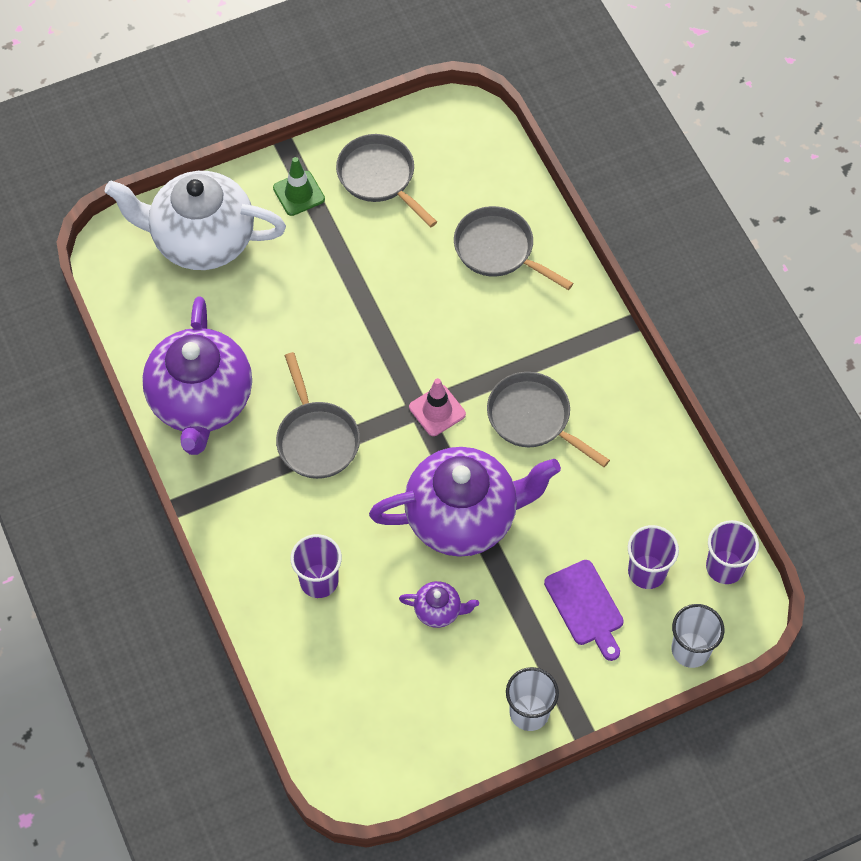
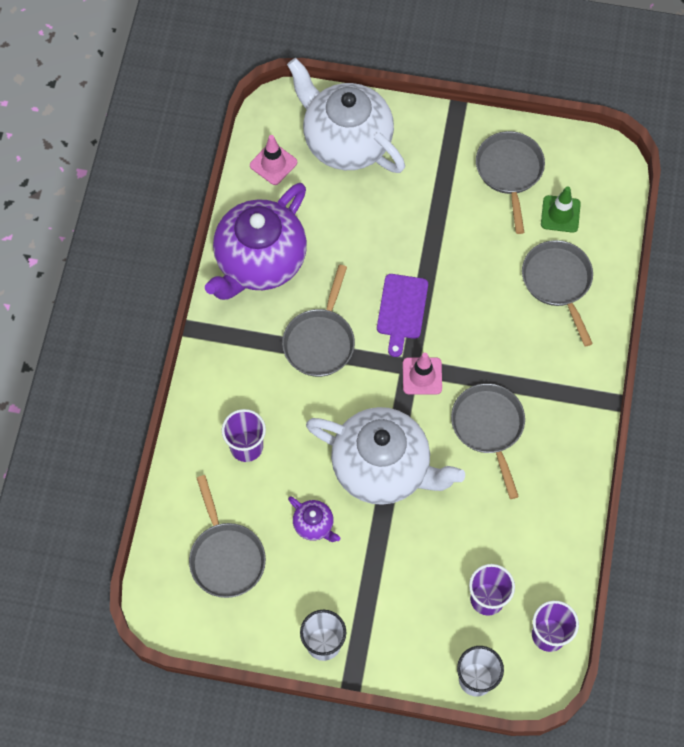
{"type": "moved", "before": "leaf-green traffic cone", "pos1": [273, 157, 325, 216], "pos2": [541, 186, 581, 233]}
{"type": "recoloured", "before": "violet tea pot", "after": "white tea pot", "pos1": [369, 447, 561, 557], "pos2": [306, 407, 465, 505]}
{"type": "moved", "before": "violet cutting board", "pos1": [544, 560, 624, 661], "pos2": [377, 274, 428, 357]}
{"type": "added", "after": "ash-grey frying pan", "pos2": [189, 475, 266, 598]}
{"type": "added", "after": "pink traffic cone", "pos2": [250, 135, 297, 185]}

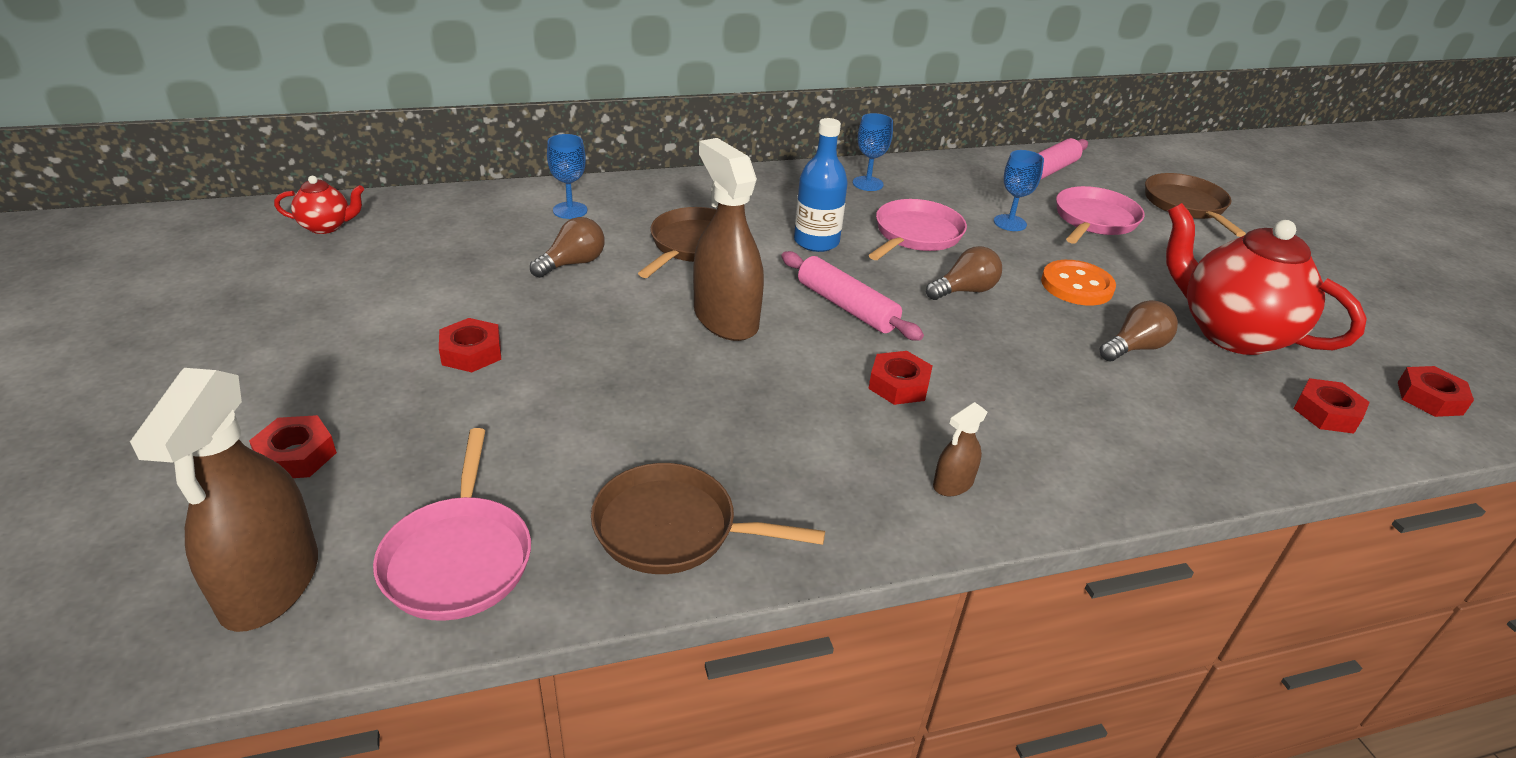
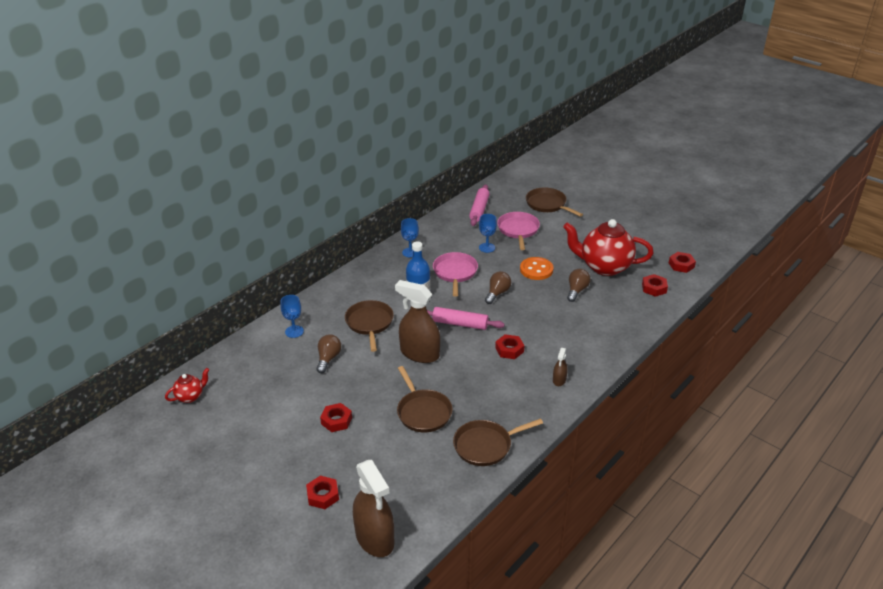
{"type": "removed", "before": "pink frying pan", "pos1": [373, 428, 531, 621]}
{"type": "added", "after": "russet frying pan", "pos2": [397, 366, 453, 432]}

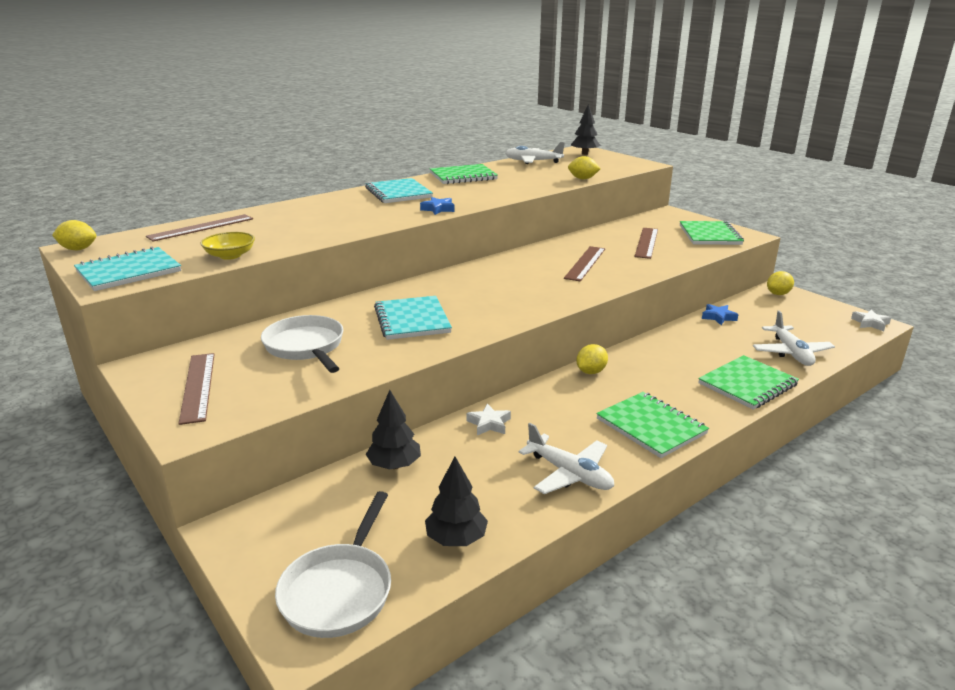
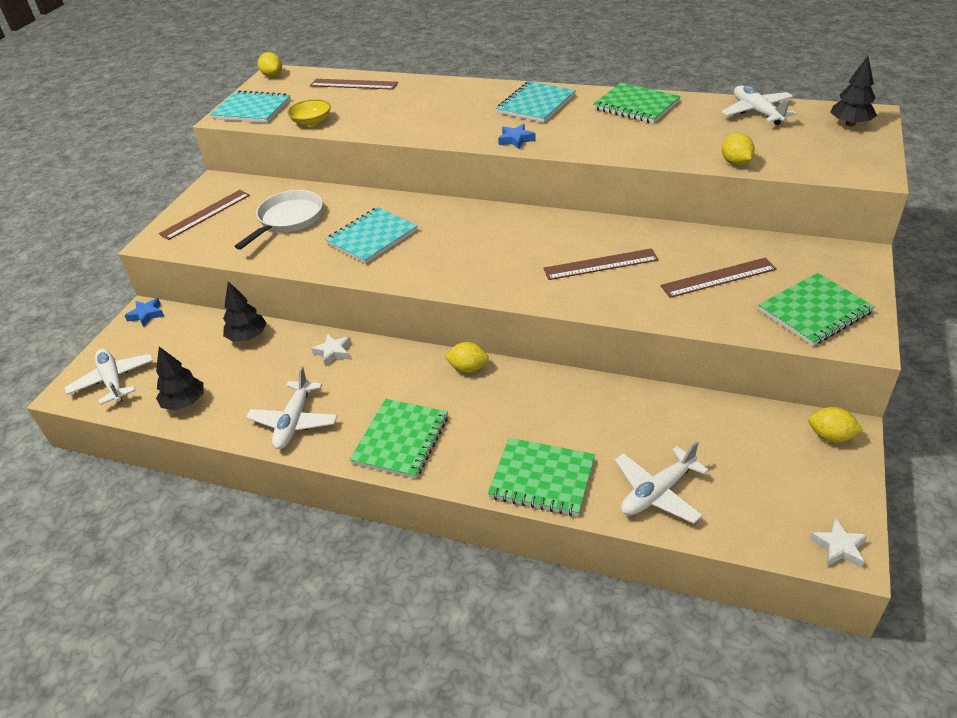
{"type": "replaced", "before": "white frying pan", "after": "white plane", "pos1": [275, 491, 391, 638], "pos2": [65, 349, 153, 405]}
{"type": "moved", "before": "royal blue star shape", "pos1": [702, 304, 738, 325], "pos2": [124, 298, 164, 327]}

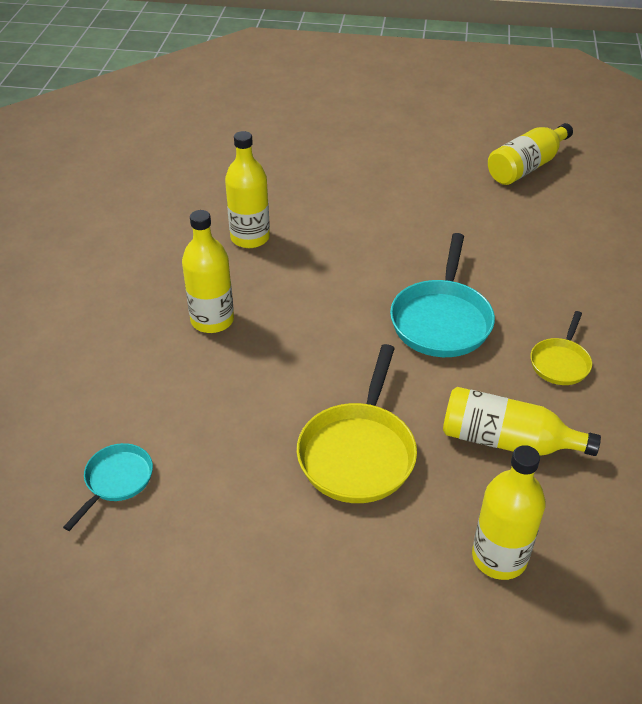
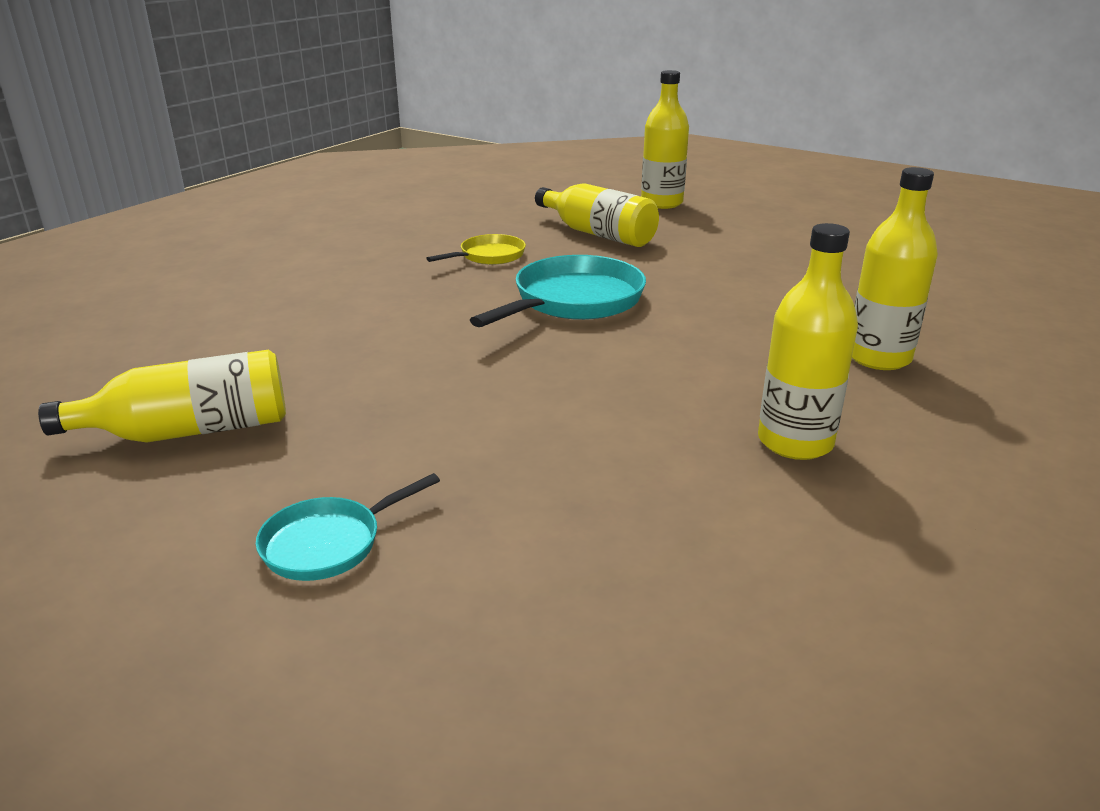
{"type": "moved", "before": "turquoise frying pan", "pos1": [63, 443, 153, 531], "pos2": [256, 473, 440, 581]}
{"type": "removed", "before": "bright yellow frying pan", "pos1": [297, 344, 417, 503]}

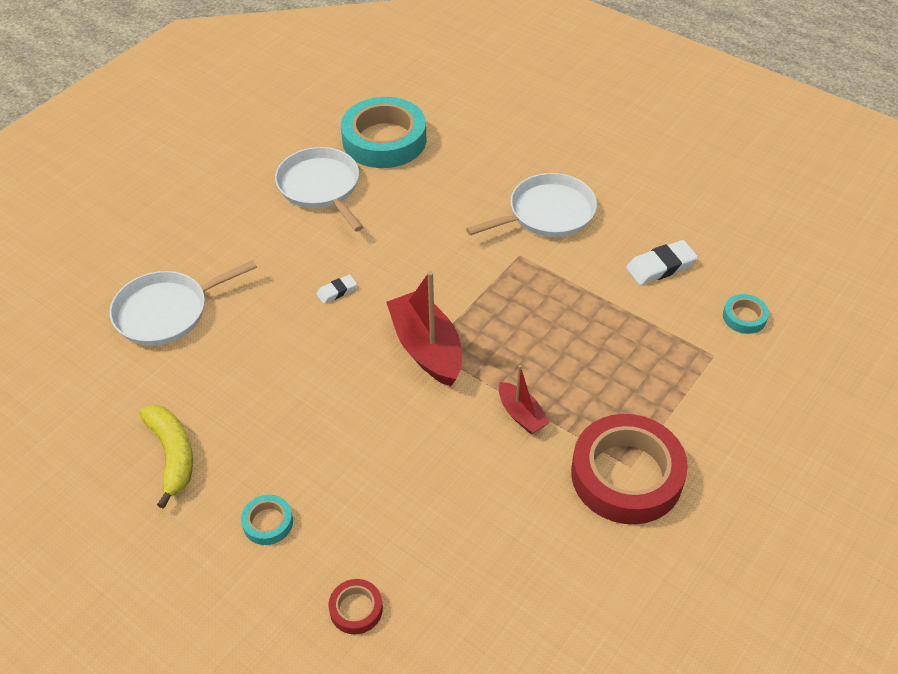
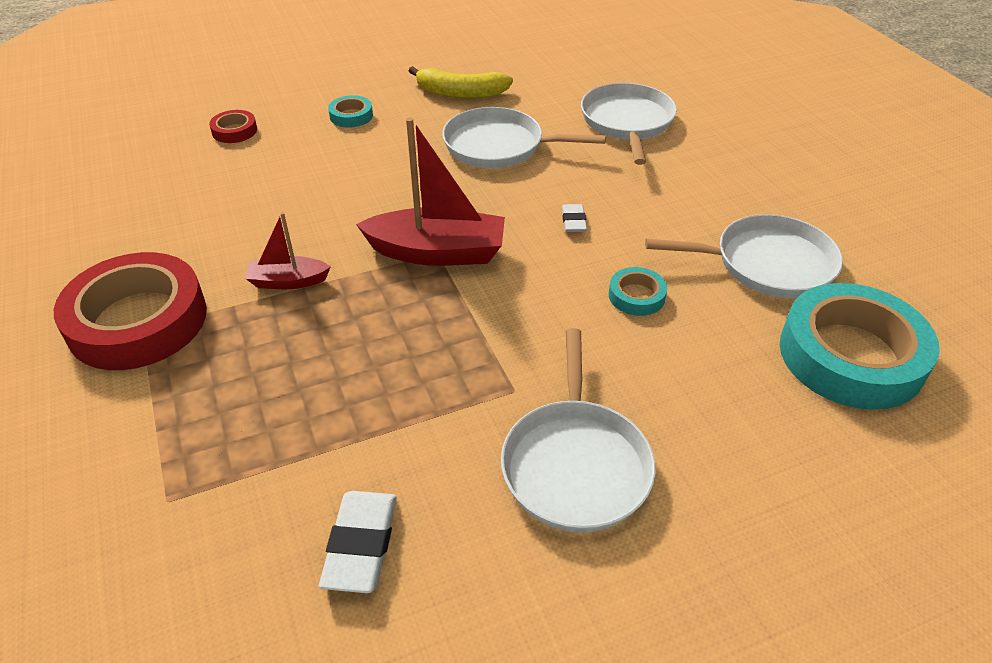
{"type": "moved", "before": "turquoise sticky tape", "pos1": [723, 294, 769, 334], "pos2": [609, 267, 667, 316]}
{"type": "added", "after": "white frying pan", "pos2": [442, 107, 606, 168]}

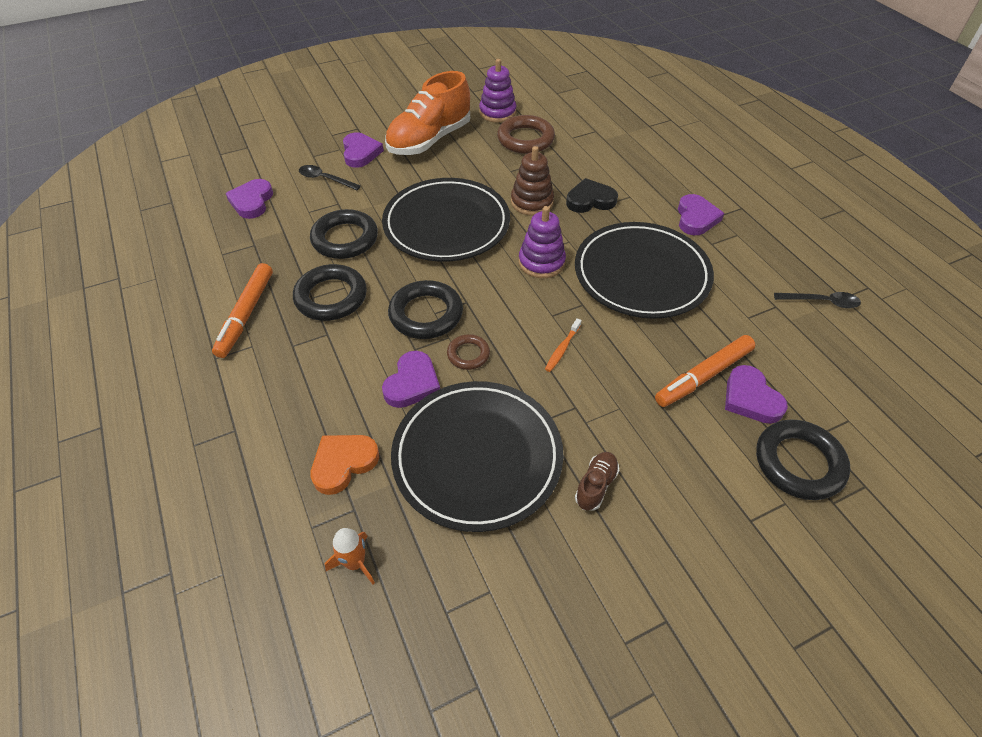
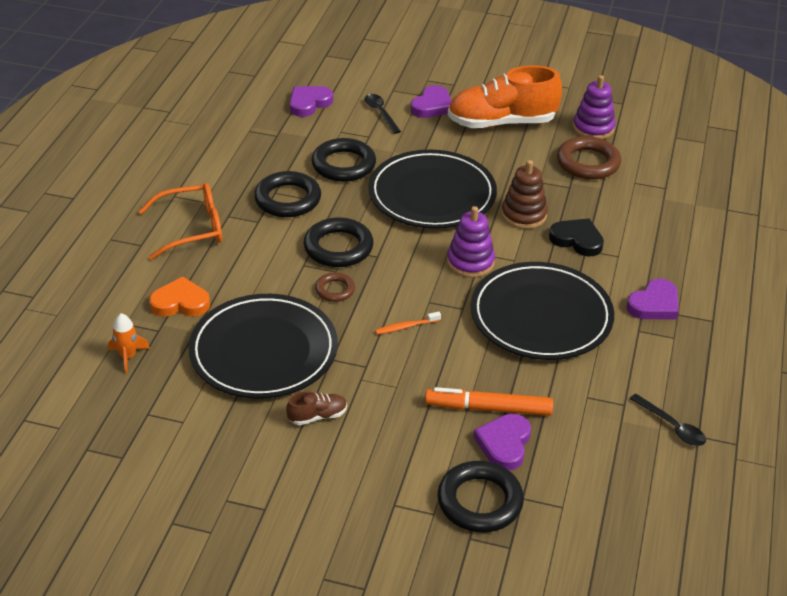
{"type": "removed", "before": "bright orange marker pen", "pos1": [212, 263, 273, 358]}
{"type": "removed", "before": "violet heart", "pos1": [382, 351, 440, 408]}
{"type": "added", "after": "bright orange eyeglasses", "pos2": [138, 183, 222, 260]}

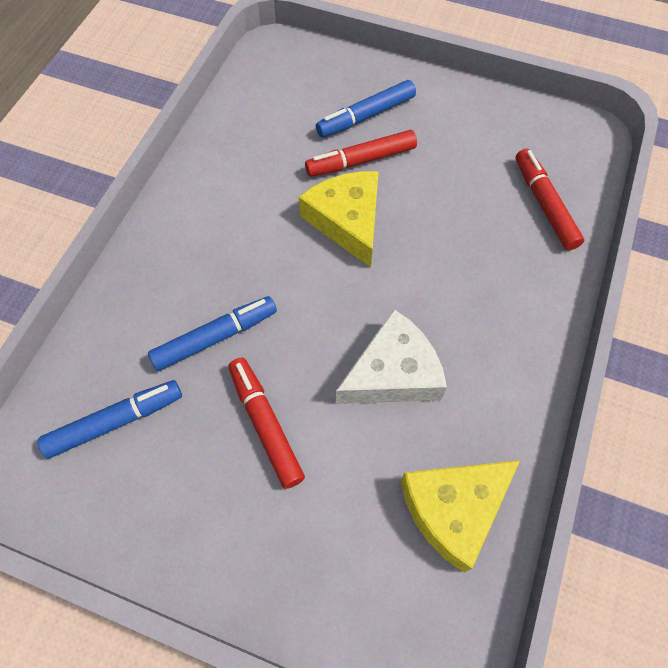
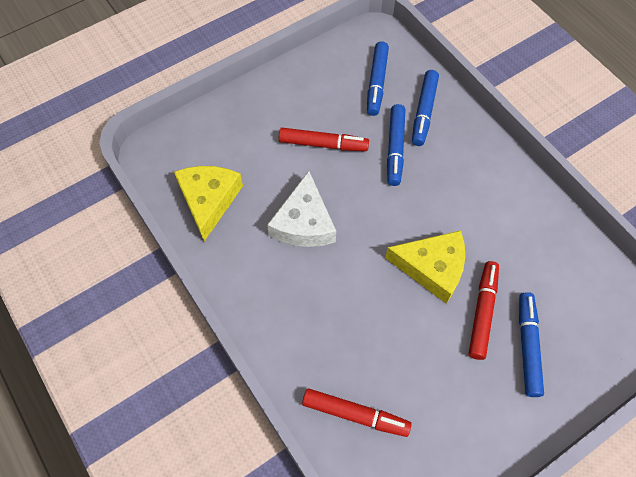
{"type": "added", "after": "royal blue marker pen", "pos2": [412, 70, 439, 146]}

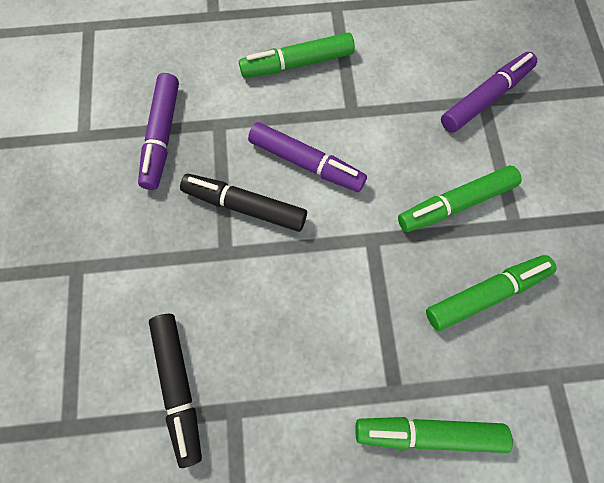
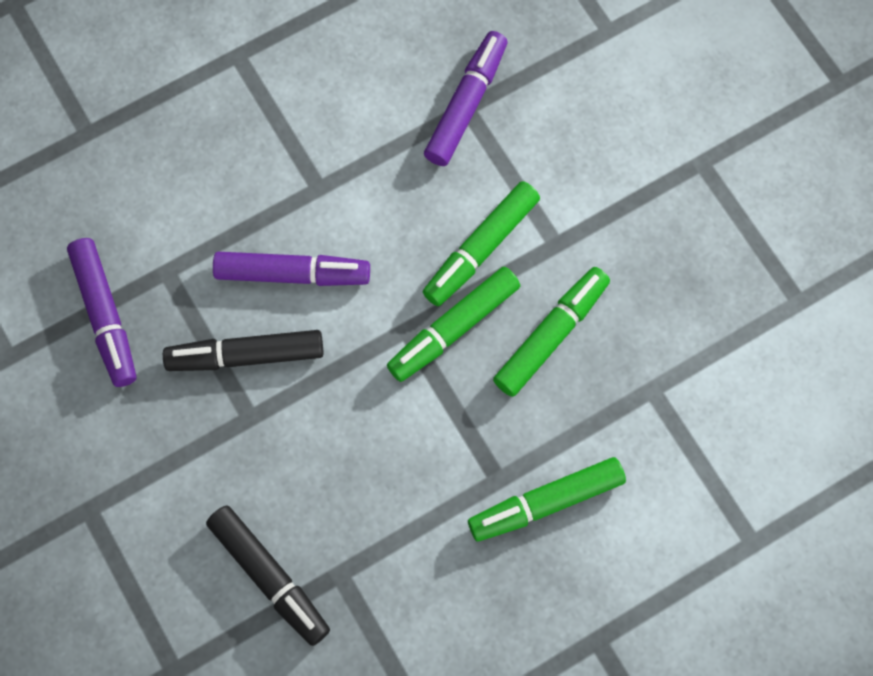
{"type": "moved", "before": "leaf-green marker pen", "pos1": [239, 32, 355, 78], "pos2": [387, 267, 520, 382]}

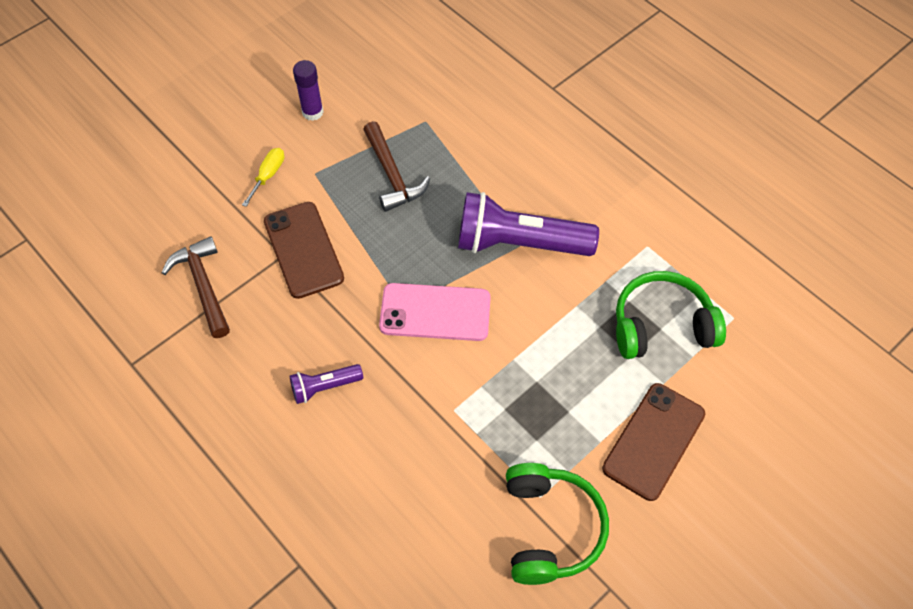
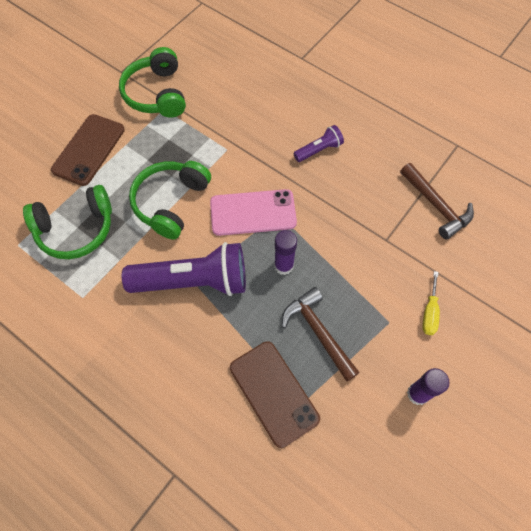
{"type": "moved", "before": "russet phone", "pos1": [264, 202, 344, 299], "pos2": [230, 341, 320, 448]}
{"type": "added", "after": "leaf-green over-ear headphones", "pos2": [129, 161, 211, 239]}
{"type": "added", "after": "violet stick of glue", "pos2": [274, 230, 297, 275]}

